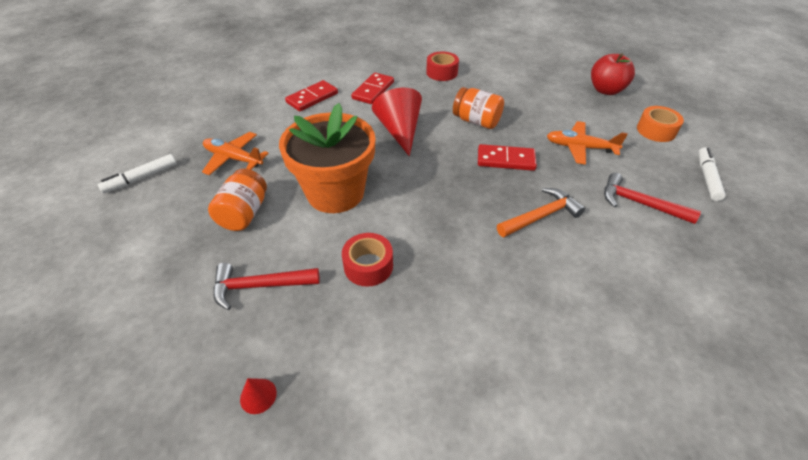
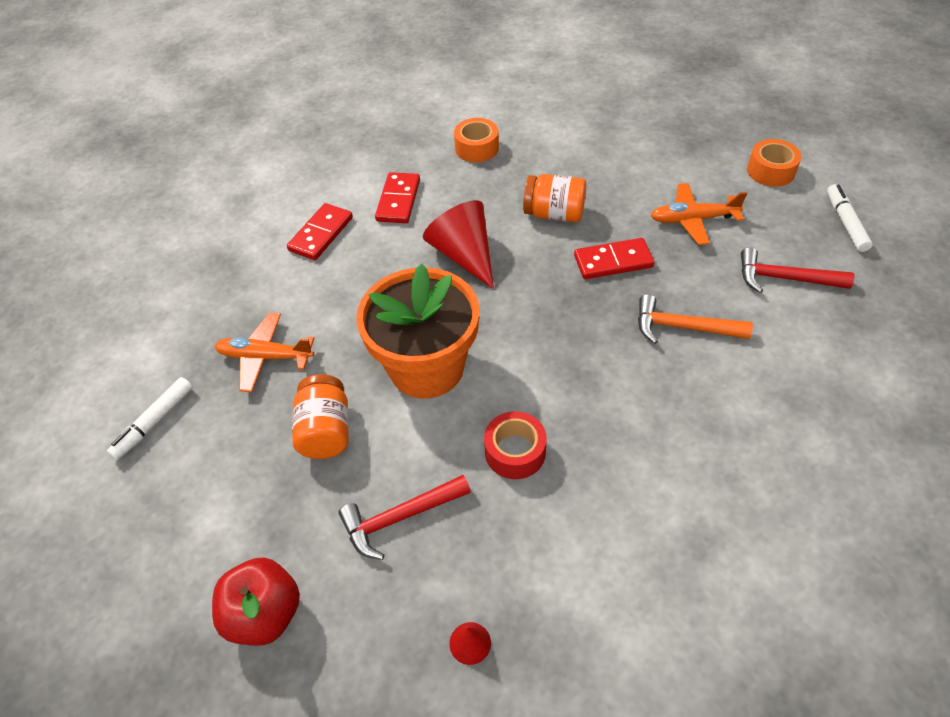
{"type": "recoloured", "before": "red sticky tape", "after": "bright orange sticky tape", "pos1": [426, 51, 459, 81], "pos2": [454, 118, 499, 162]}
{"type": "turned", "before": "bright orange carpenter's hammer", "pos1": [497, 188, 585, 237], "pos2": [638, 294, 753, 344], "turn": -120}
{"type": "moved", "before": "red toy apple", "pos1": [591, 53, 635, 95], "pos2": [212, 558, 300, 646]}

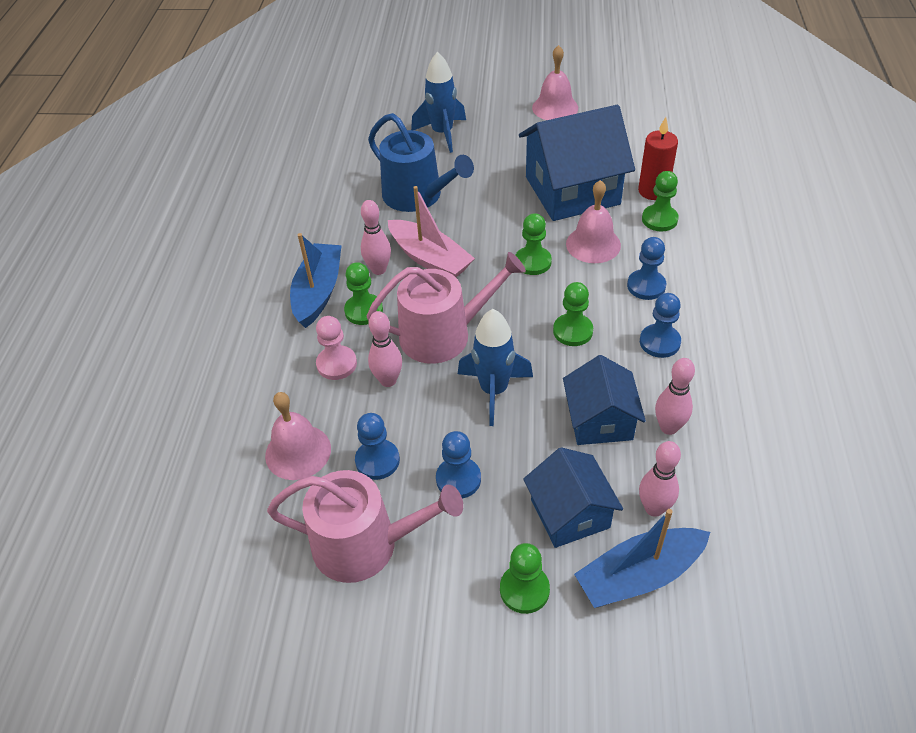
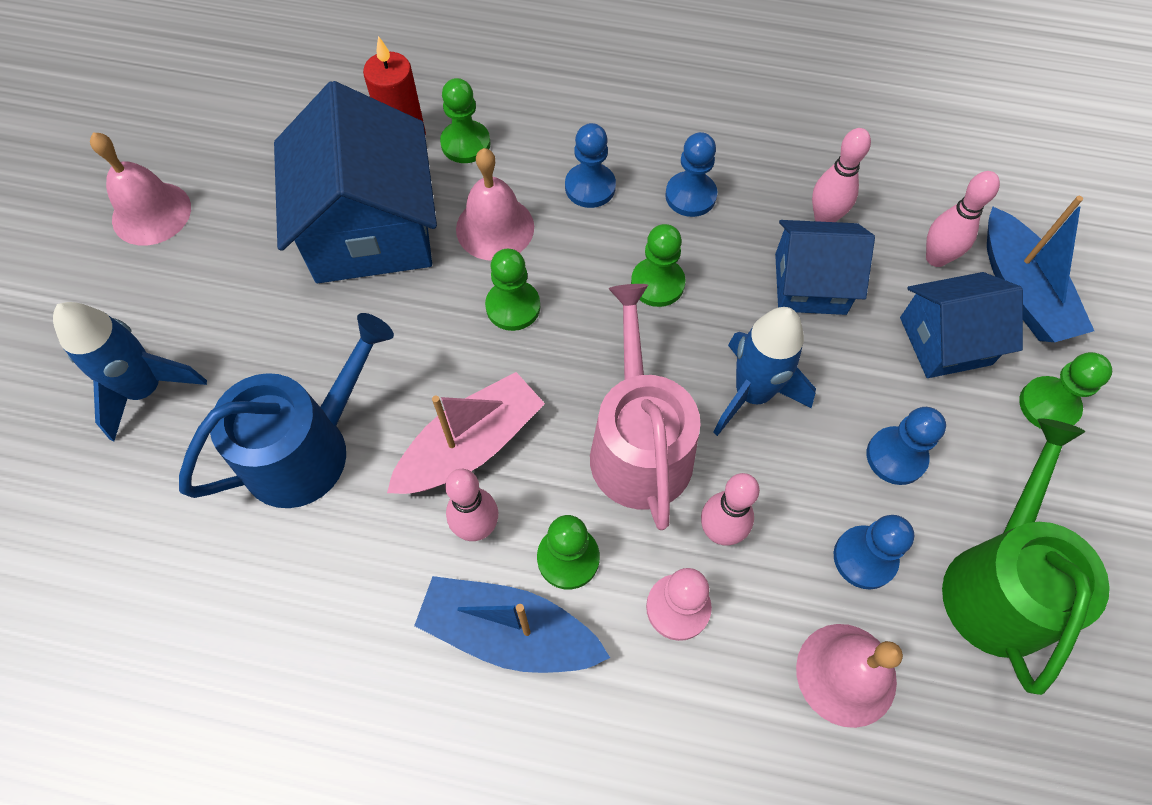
{"type": "recoloured", "before": "pink watering pot", "after": "leaf-green watering pot", "pos1": [267, 470, 463, 583], "pos2": [942, 418, 1110, 695]}

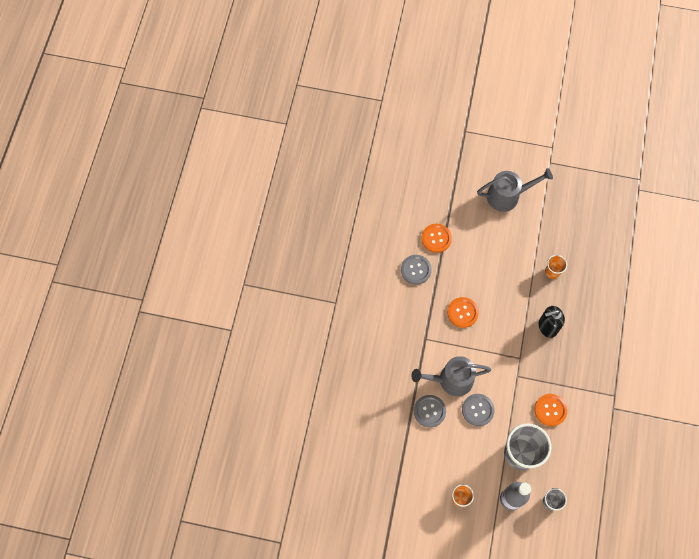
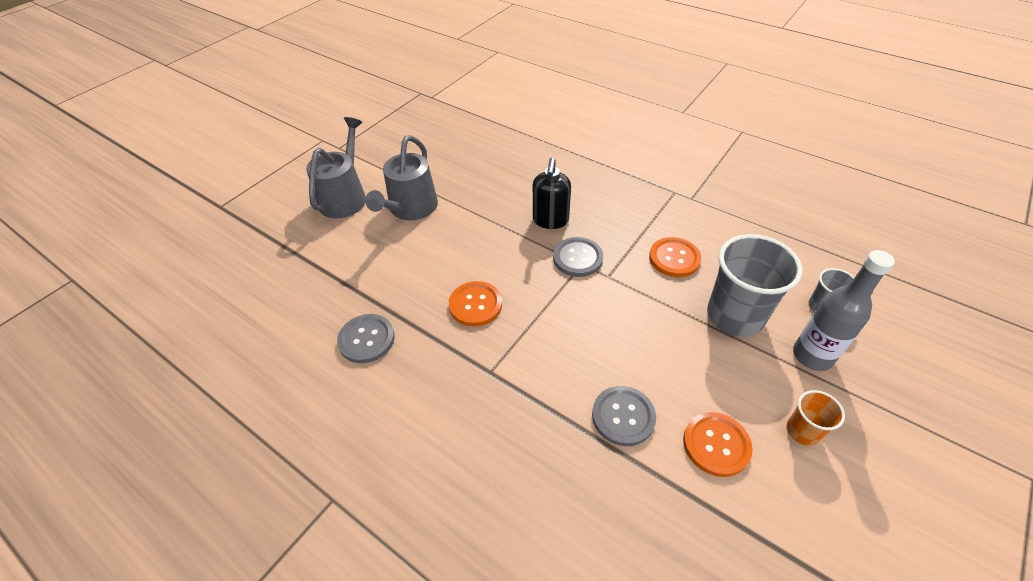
{"type": "moved", "before": "ash-grey watering pot", "pos1": [411, 356, 491, 396], "pos2": [365, 135, 438, 220]}
{"type": "moved", "before": "bright orange shirt button", "pos1": [421, 224, 452, 253], "pos2": [683, 412, 753, 477]}
{"type": "moved", "before": "ash-grey shirt button", "pos1": [462, 394, 495, 426], "pos2": [553, 237, 603, 277]}
{"type": "removed", "before": "bright orange cup", "pos1": [545, 255, 567, 279]}

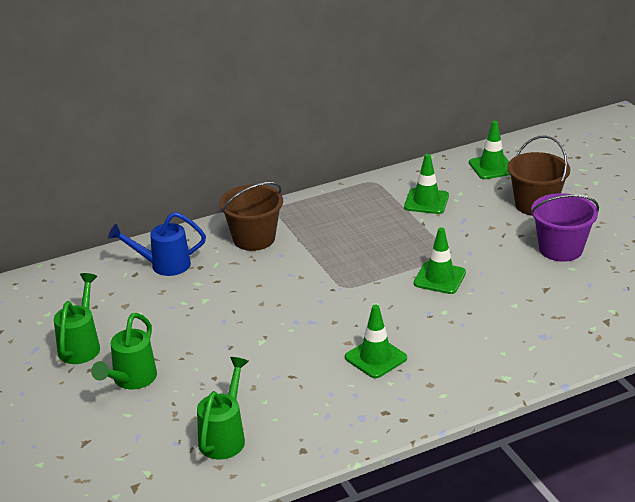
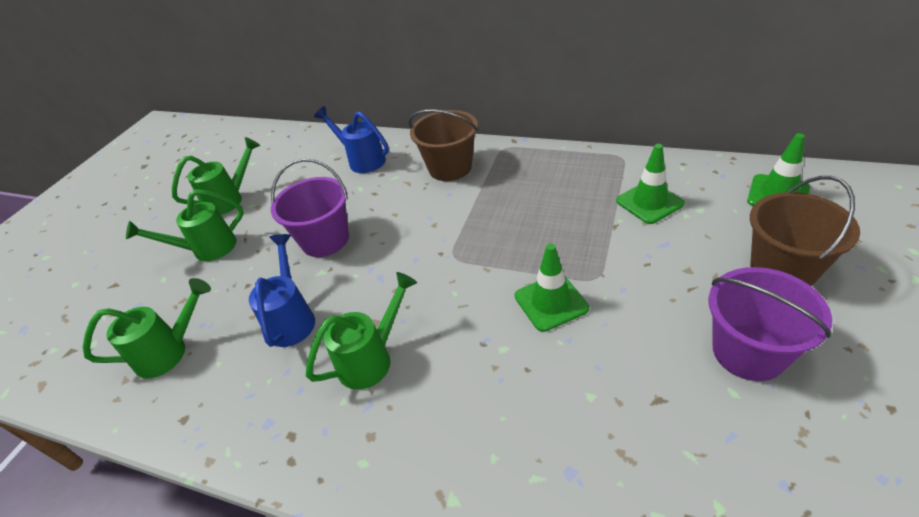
{"type": "replaced", "before": "leaf-green traffic cone", "after": "leaf-green watering pot", "pos1": [345, 305, 407, 378], "pos2": [306, 272, 417, 390]}
{"type": "added", "after": "royal blue watering pot", "pos2": [249, 234, 315, 347]}
{"type": "added", "after": "violet pail", "pos2": [271, 159, 349, 257]}

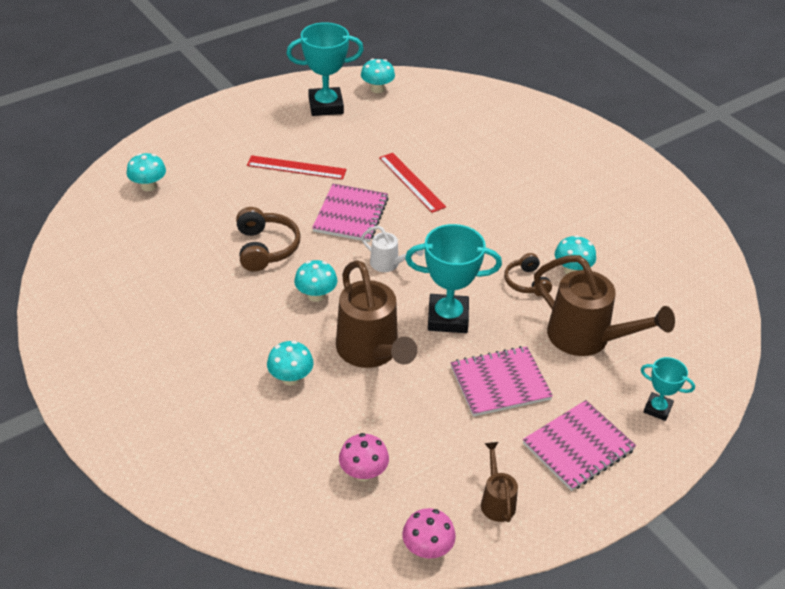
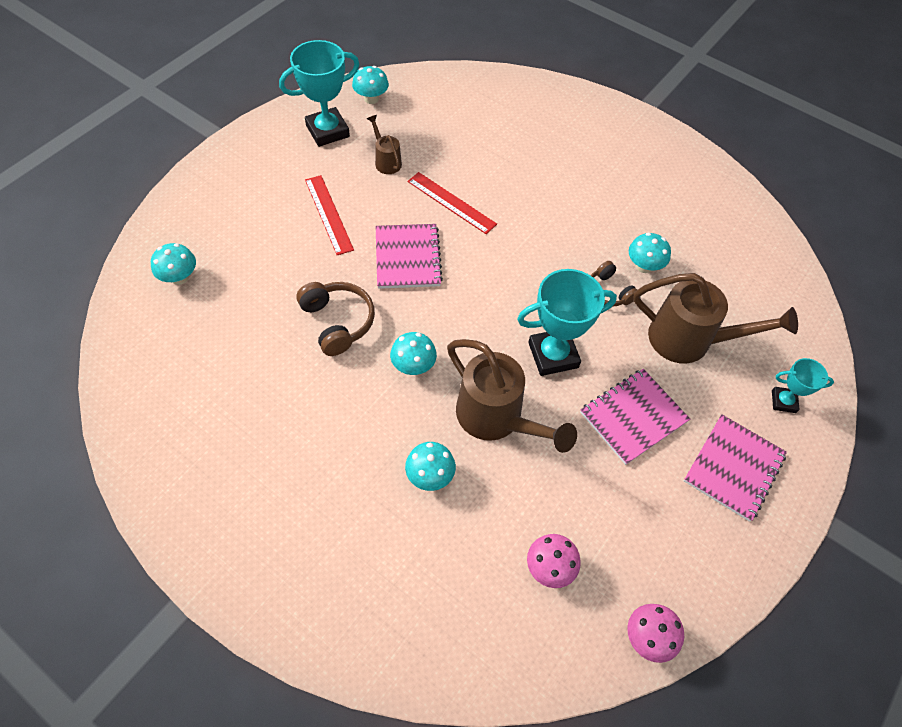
{"type": "turned", "before": "red straightedge", "pos1": [247, 155, 347, 180], "pos2": [305, 175, 354, 255], "turn": 75}
{"type": "removed", "before": "white watering pot", "pos1": [361, 226, 424, 272]}
{"type": "moved", "before": "russet watering pot", "pos1": [481, 442, 518, 522], "pos2": [367, 115, 402, 174]}

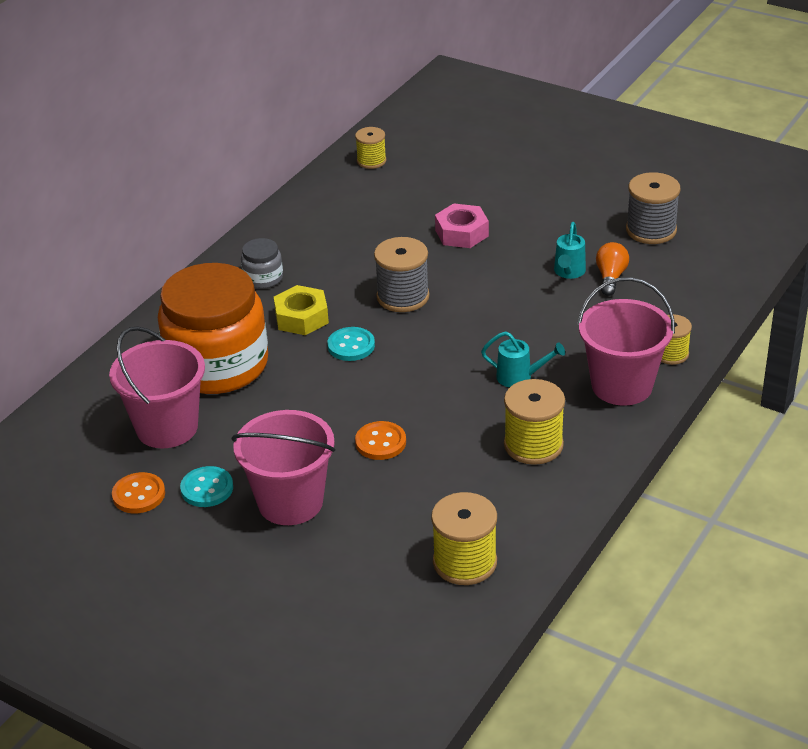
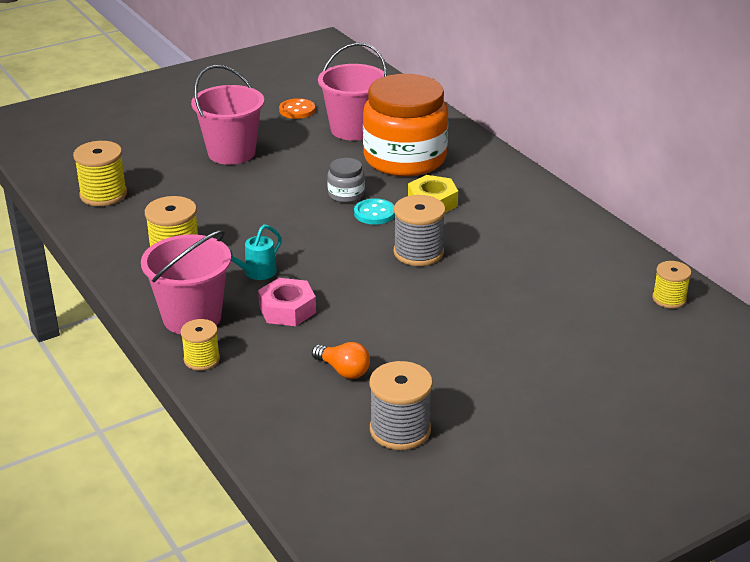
{"type": "removed", "before": "turquoise shirt button", "pos1": [180, 466, 233, 507]}
{"type": "moved", "before": "ash-grey jam jar", "pos1": [241, 238, 283, 289], "pos2": [327, 158, 365, 203]}
{"type": "removed", "before": "bright orange shirt button", "pos1": [355, 421, 406, 460]}
{"type": "moved", "before": "pink hex nut", "pos1": [435, 203, 489, 248], "pos2": [258, 278, 316, 326]}
{"type": "removed", "before": "turquoise watering pot", "pos1": [554, 222, 586, 279]}

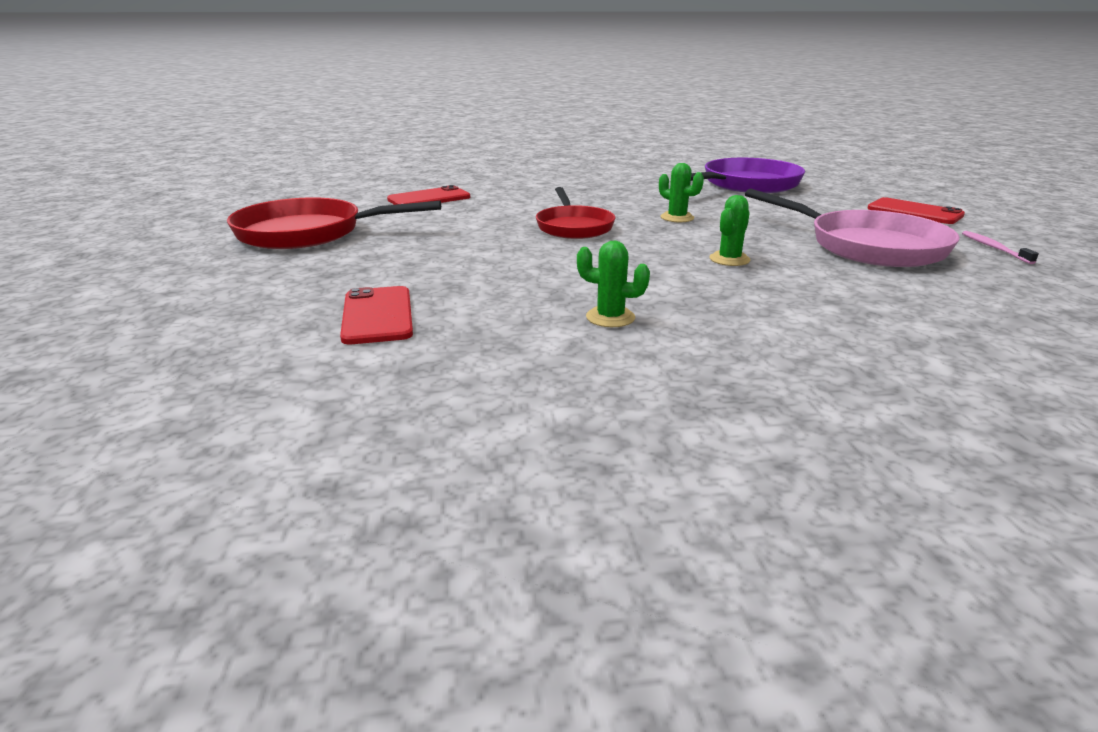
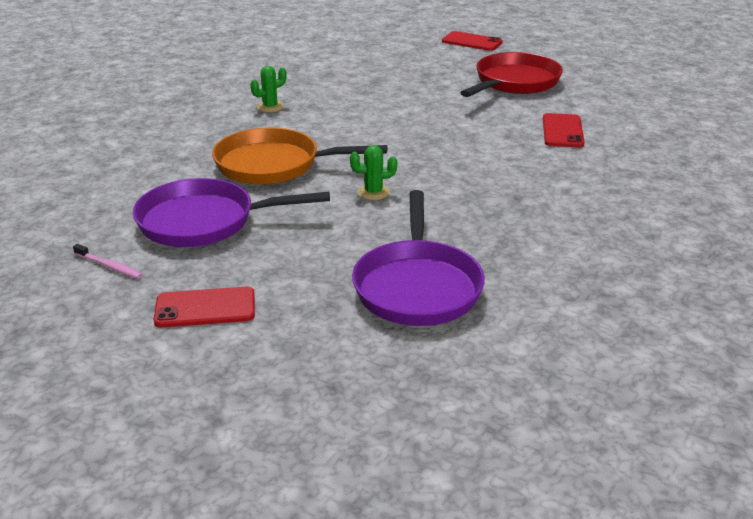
{"type": "moved", "before": "red phone", "pos1": [340, 286, 413, 344], "pos2": [442, 31, 503, 51]}
{"type": "removed", "before": "red frying pan", "pos1": [536, 187, 615, 239]}
{"type": "replaced", "before": "leaf-green prickly plant", "after": "bright orange frying pan", "pos1": [709, 195, 750, 266], "pos2": [212, 128, 387, 185]}
{"type": "recoloured", "before": "pink frying pan", "after": "violet frying pan", "pos1": [745, 189, 960, 267], "pos2": [133, 178, 330, 247]}

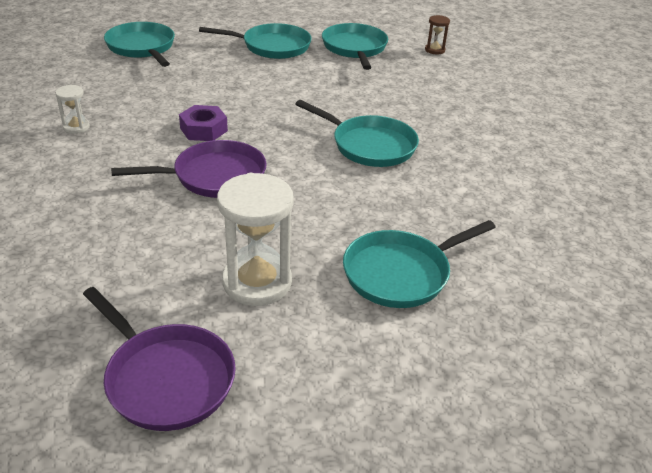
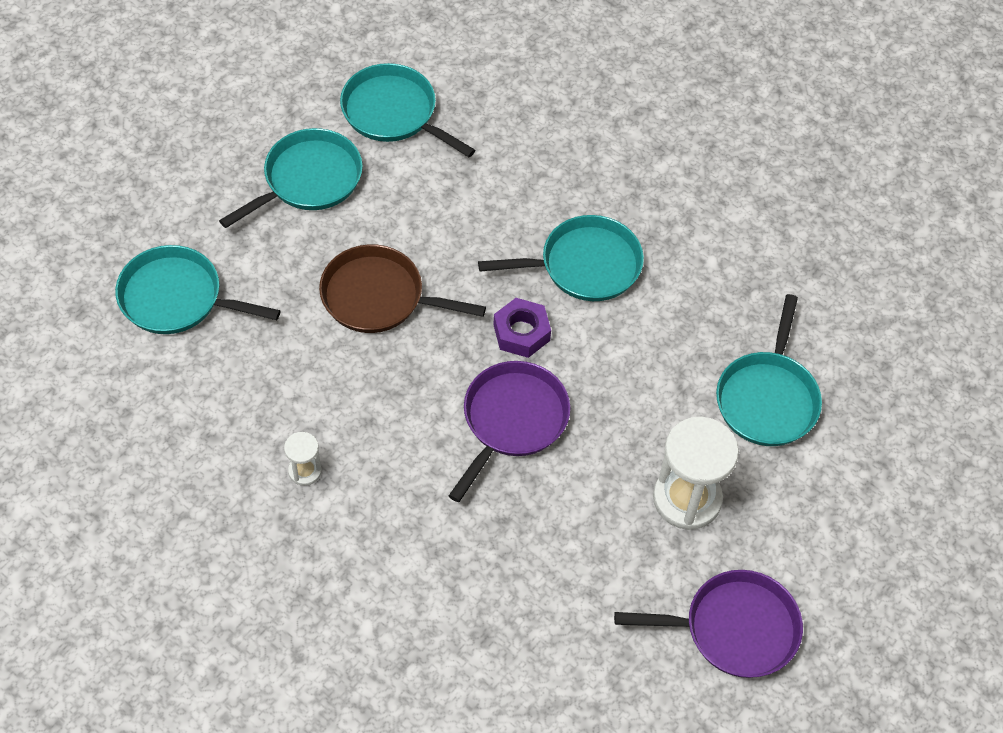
{"type": "moved", "before": "violet hex nut", "pos1": [179, 105, 228, 141], "pos2": [493, 298, 551, 358]}
{"type": "removed", "before": "russet sandglass", "pos1": [425, 15, 450, 54]}
{"type": "added", "after": "russet frying pan", "pos2": [319, 244, 486, 333]}

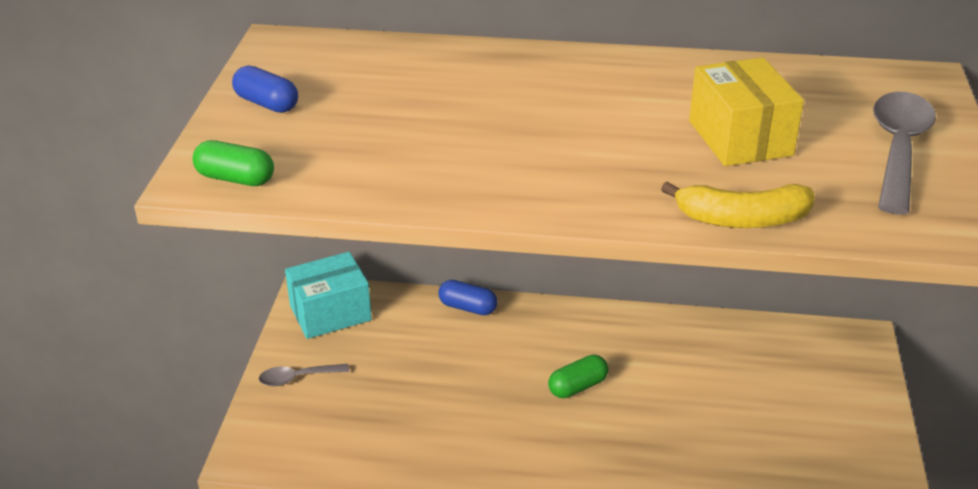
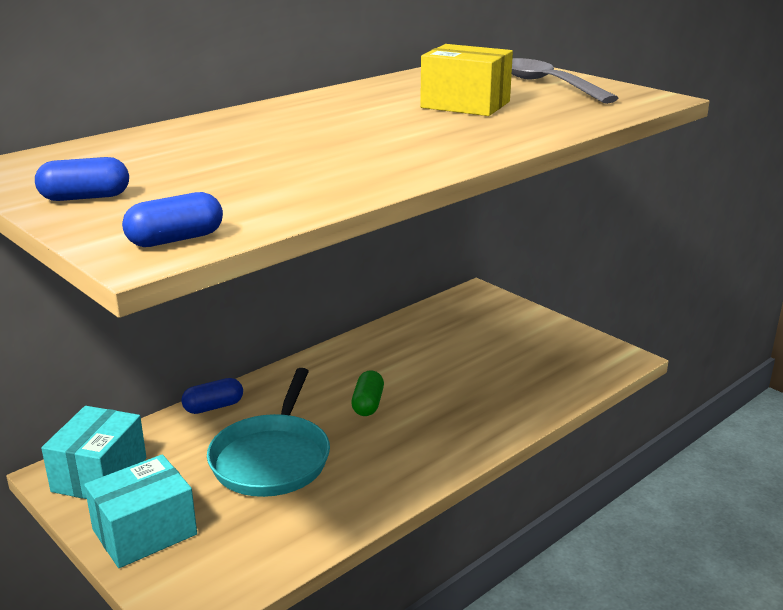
{"type": "recoloured", "before": "leaf-green pill", "after": "royal blue pill", "pos1": [193, 140, 274, 186], "pos2": [122, 192, 223, 247]}
{"type": "replaced", "before": "ash-grey teaspoon", "after": "turquoise package", "pos1": [259, 364, 349, 386], "pos2": [84, 454, 197, 568]}
{"type": "removed", "before": "bright yellow toy banana", "pos1": [661, 182, 815, 228]}
{"type": "added", "after": "turquoise frying pan", "pos2": [207, 368, 330, 497]}

